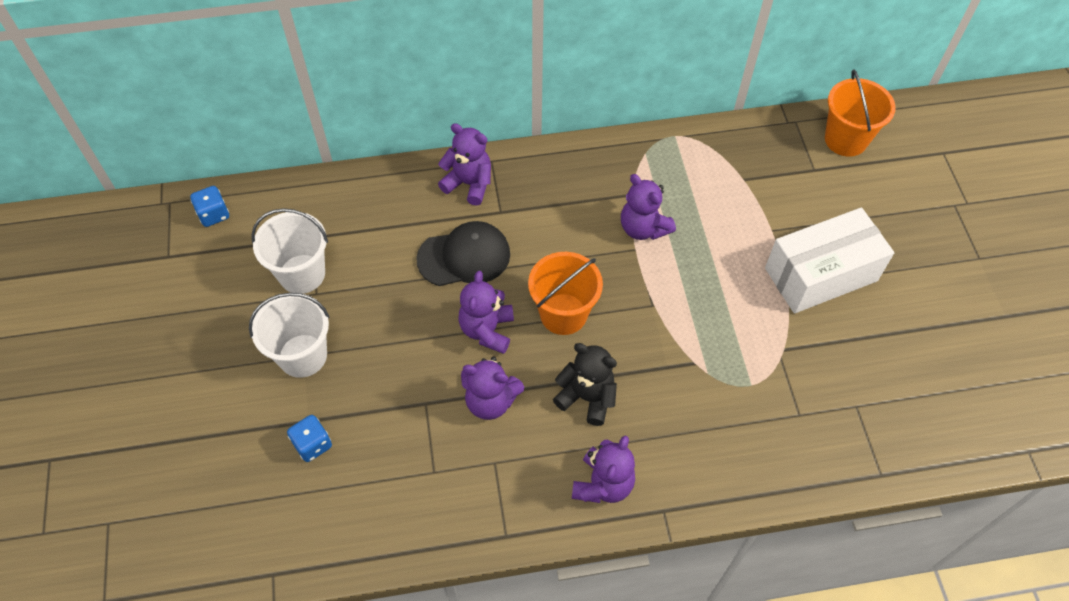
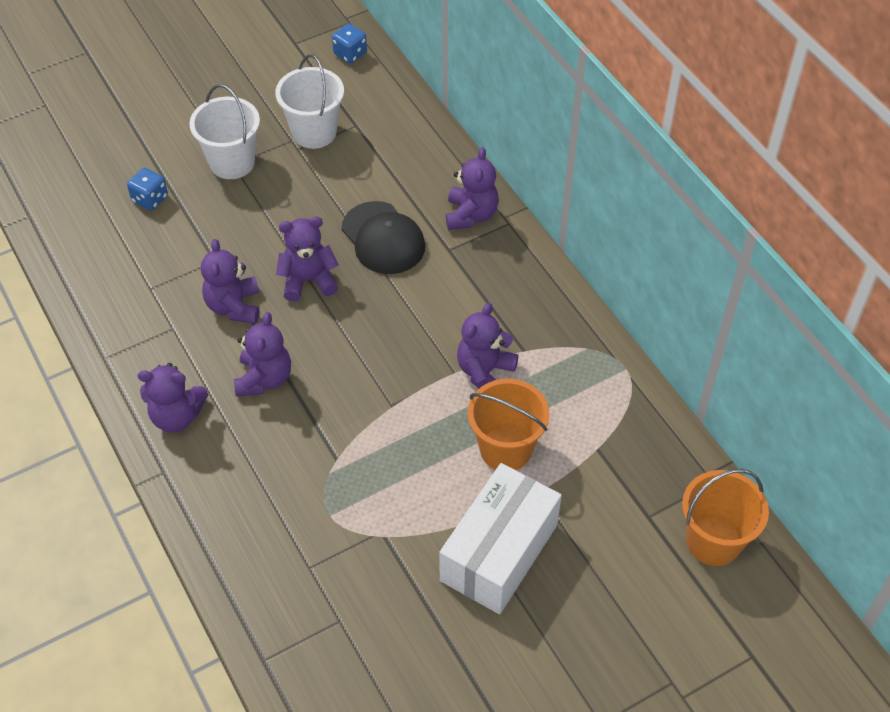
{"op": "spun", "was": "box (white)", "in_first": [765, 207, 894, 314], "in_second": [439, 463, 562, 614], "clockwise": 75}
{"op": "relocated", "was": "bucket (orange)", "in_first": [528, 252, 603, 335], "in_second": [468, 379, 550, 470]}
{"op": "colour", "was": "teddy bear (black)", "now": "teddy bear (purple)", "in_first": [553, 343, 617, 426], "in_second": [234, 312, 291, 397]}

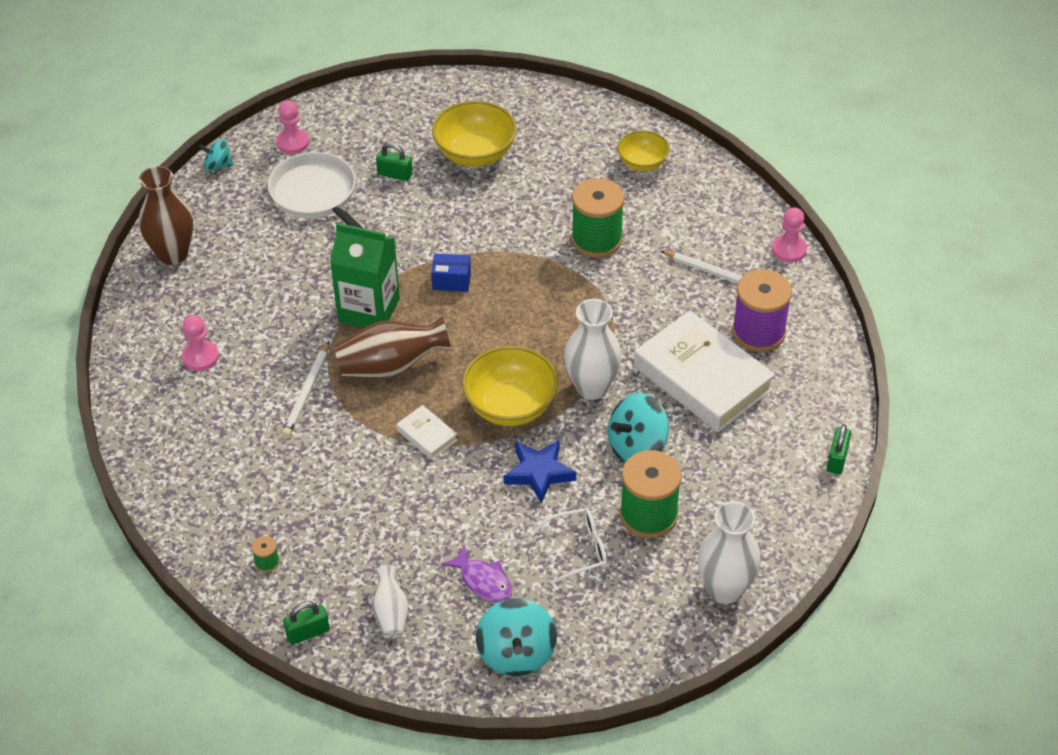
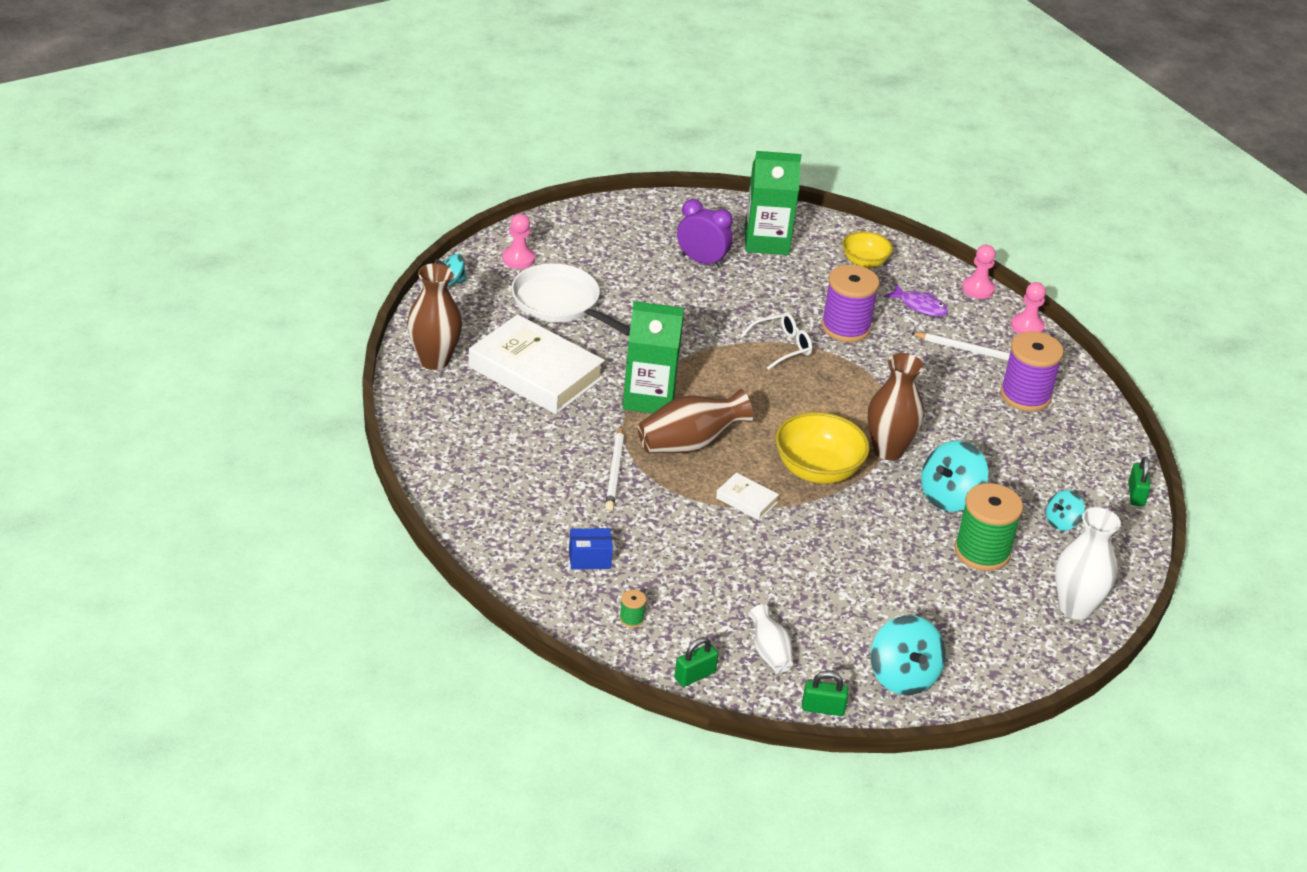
{"op": "exchanged", "was": "bowl (yellow)", "now": "clock (purple)", "in_first": [432, 101, 517, 167], "in_second": [677, 199, 733, 268]}
{"op": "relocated", "was": "padlock (green)", "in_first": [376, 142, 413, 181], "in_second": [802, 671, 849, 716]}
{"op": "colour", "was": "spool (green)", "now": "spool (purple)", "in_first": [571, 178, 624, 258], "in_second": [821, 264, 880, 342]}
{"op": "relocated", "was": "box (blue)", "in_first": [431, 253, 471, 292], "in_second": [569, 528, 613, 569]}
{"op": "colour", "was": "vase (white)", "now": "vase (brown)", "in_first": [564, 299, 622, 400], "in_second": [868, 353, 924, 460]}
{"op": "relocated", "was": "book (white)", "in_first": [634, 310, 775, 432], "in_second": [468, 314, 605, 414]}
{"op": "relocated", "was": "pawn (pink)", "in_first": [182, 315, 219, 371], "in_second": [962, 245, 996, 299]}
{"op": "missing", "was": "star (blue)", "in_first": [504, 439, 576, 504]}
{"op": "relocated", "was": "glasses (white)", "in_first": [533, 508, 607, 585], "in_second": [740, 312, 812, 370]}
{"op": "relocated", "was": "fish (purple)", "in_first": [441, 545, 512, 603], "in_second": [884, 283, 948, 317]}
{"op": "appeared", "now": "carton (green)", "in_second": [745, 151, 802, 255]}
{"op": "appeared", "now": "spinning top (turquoise)", "in_second": [1046, 490, 1085, 531]}

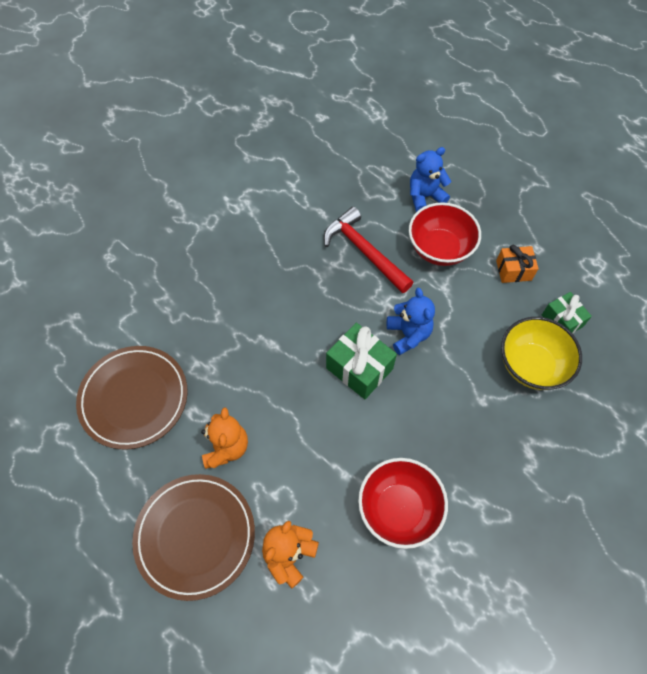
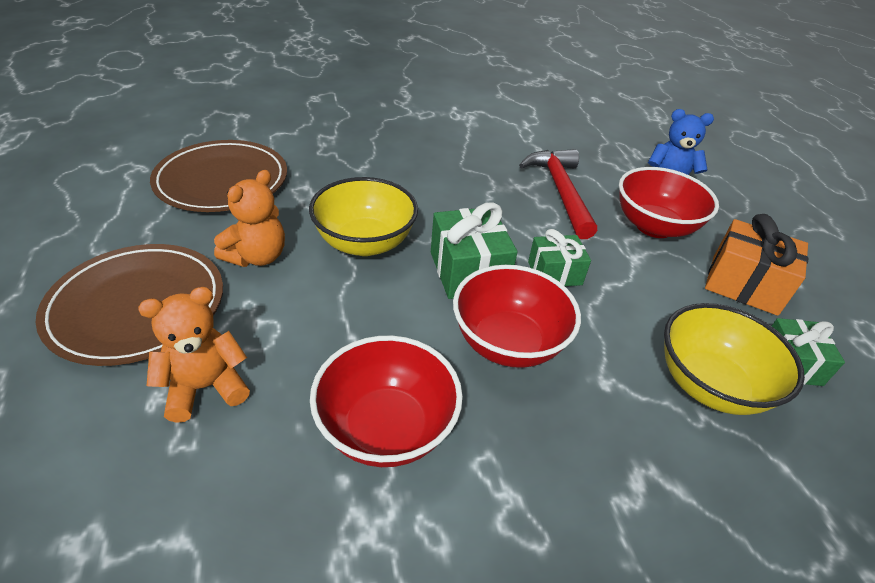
{"op": "size", "was": "gift (orange)", "in_first": [496, 245, 539, 283], "in_second": [705, 214, 808, 316], "ratio": 1.54}
{"op": "exchanged", "was": "teddy bear (blue)", "now": "gift (green)", "in_first": [387, 288, 435, 355], "in_second": [528, 229, 591, 286]}
{"op": "appeared", "now": "bowl (yellow)", "in_second": [309, 177, 418, 256]}
{"op": "appeared", "now": "bowl (red)", "in_second": [453, 265, 581, 368]}

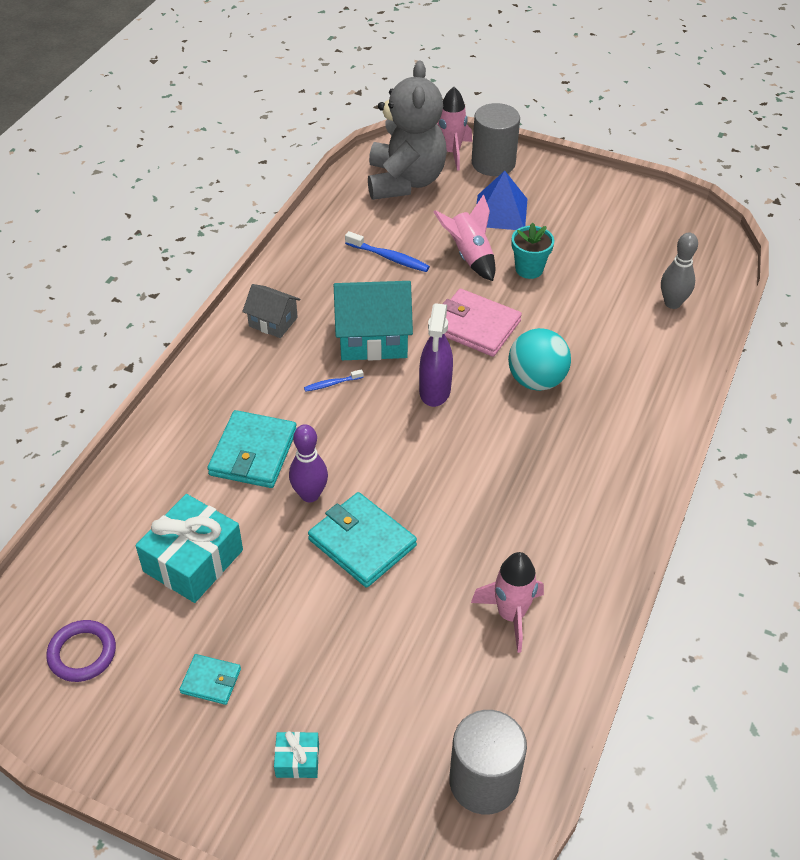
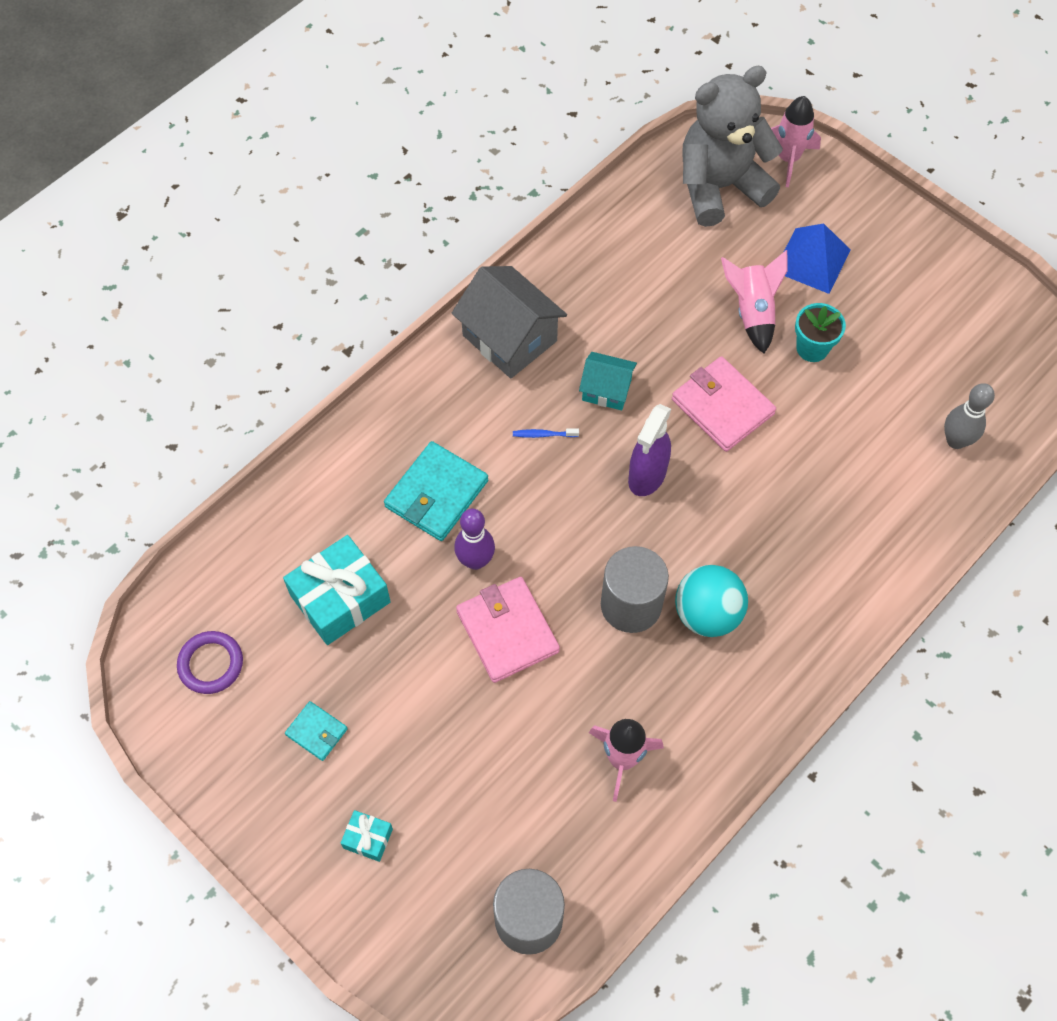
{"op": "spun", "was": "teddy bear (grey)", "in_first": [368, 61, 447, 200], "in_second": [682, 66, 783, 227], "clockwise": -135}
{"op": "relocated", "was": "cylinder (grey)", "in_first": [472, 103, 520, 176], "in_second": [601, 546, 669, 633]}
{"op": "missing", "was": "toothbrush (blue)", "in_first": [345, 231, 430, 272]}
{"op": "size", "was": "house (turquoise)", "in_first": [334, 281, 413, 361], "in_second": [579, 352, 637, 410], "ratio": 0.57}
{"op": "size", "was": "house (grey)", "in_first": [242, 284, 300, 338], "in_second": [452, 266, 567, 379], "ratio": 1.74}
{"op": "relocated", "was": "ball (turquoise)", "in_first": [508, 328, 571, 391], "in_second": [675, 565, 748, 637]}
{"op": "colour", "was": "wallet (turquoise)", "now": "wallet (pink)", "in_first": [308, 492, 417, 588], "in_second": [456, 577, 560, 683]}

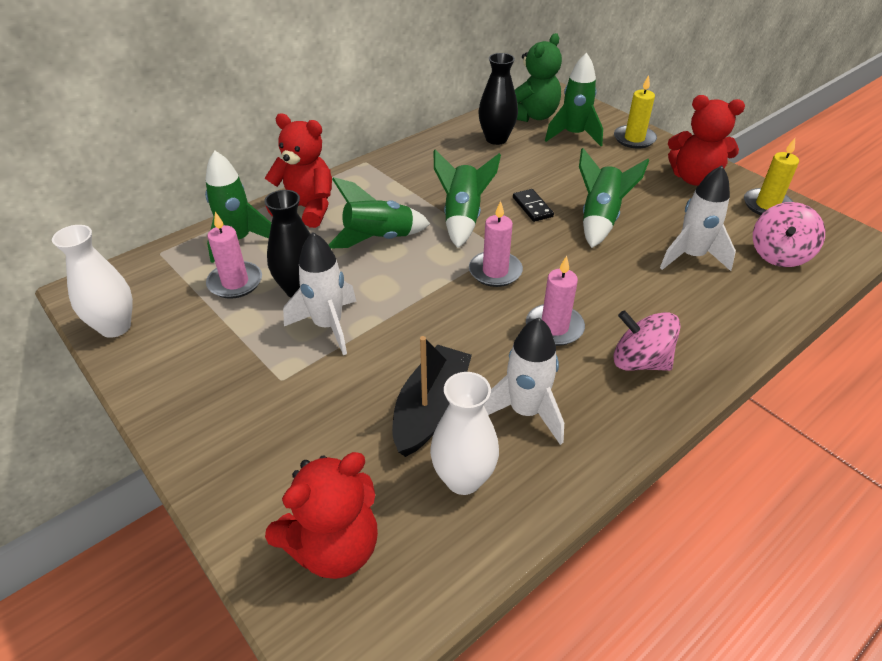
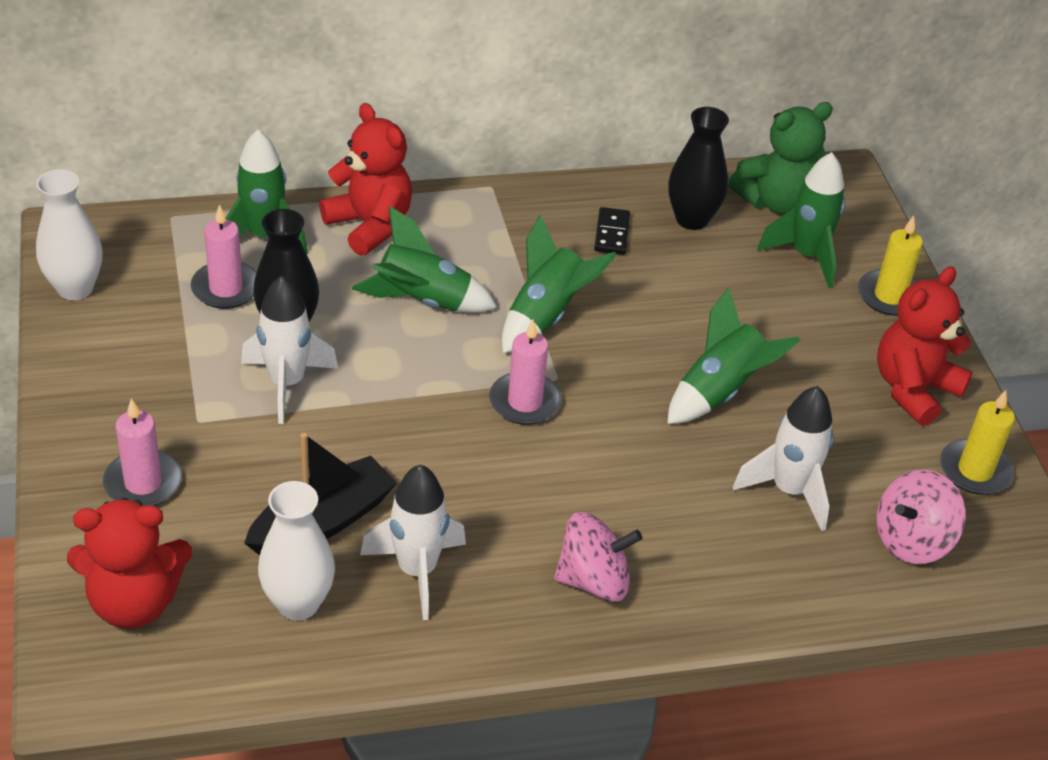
{"op": "spun", "was": "teddy bear (red)", "in_first": [668, 95, 745, 186], "in_second": [877, 266, 973, 426], "clockwise": 90}
{"op": "relocated", "was": "domino (black)", "in_first": [513, 189, 554, 222], "in_second": [594, 207, 630, 255]}
{"op": "relocated", "was": "candle (pink)", "in_first": [526, 256, 585, 346], "in_second": [103, 398, 182, 506]}
{"op": "spun", "was": "spinning top (pink)", "in_first": [614, 310, 681, 371], "in_second": [554, 512, 642, 602], "clockwise": 120}

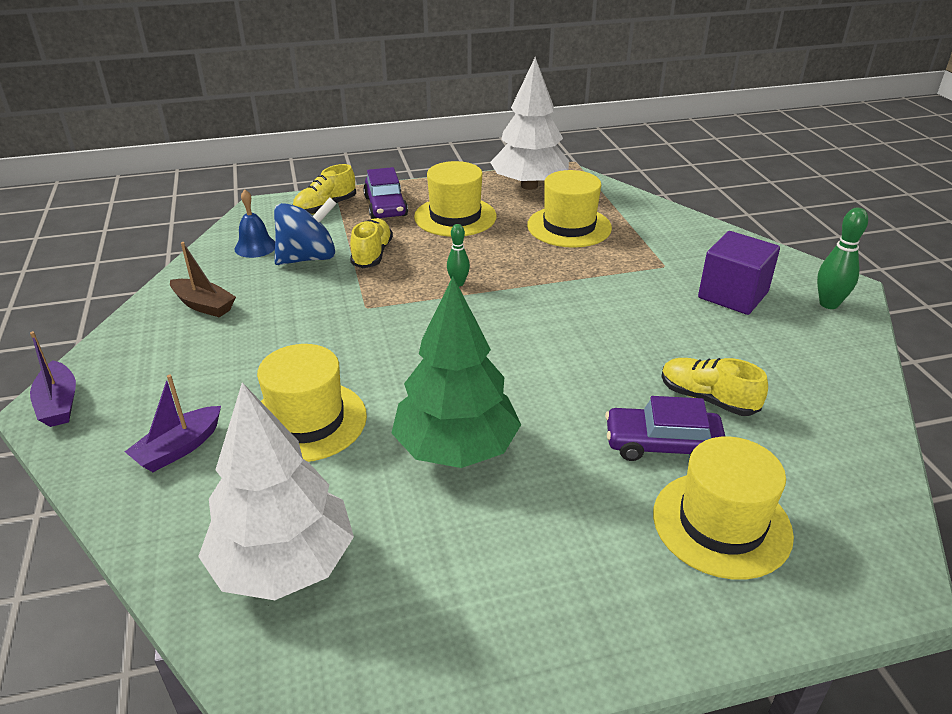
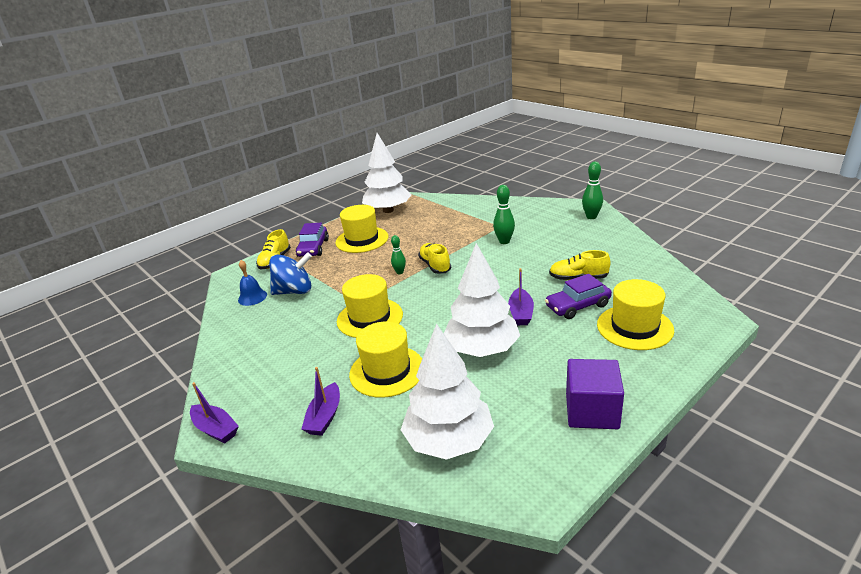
{"op": "spun", "was": "car (purple)", "in_first": [363, 167, 408, 219], "in_second": [296, 223, 329, 257], "clockwise": 45}
{"op": "relocated", "was": "hat (yellow)", "in_first": [527, 170, 612, 248], "in_second": [337, 274, 403, 338]}
{"op": "spun", "was": "spinning top (blue)", "in_first": [274, 198, 337, 265], "in_second": [269, 252, 312, 295], "clockwise": 45}
{"op": "relocated", "was": "shoe (yellow)", "in_first": [350, 218, 393, 268], "in_second": [418, 243, 451, 274]}
{"op": "relocated", "was": "cube (purple)", "in_first": [698, 231, 780, 315], "in_second": [566, 359, 624, 429]}
{"op": "missing", "was": "boat (brown)", "in_first": [170, 242, 236, 317]}
{"op": "colour", "was": "tree (green)", "now": "tree (white)", "in_first": [392, 277, 521, 468], "in_second": [444, 243, 520, 357]}
{"op": "appeared", "now": "bowling pin (green)", "in_second": [493, 185, 515, 244]}
{"op": "appeared", "now": "boat (purple)", "in_second": [508, 268, 534, 325]}

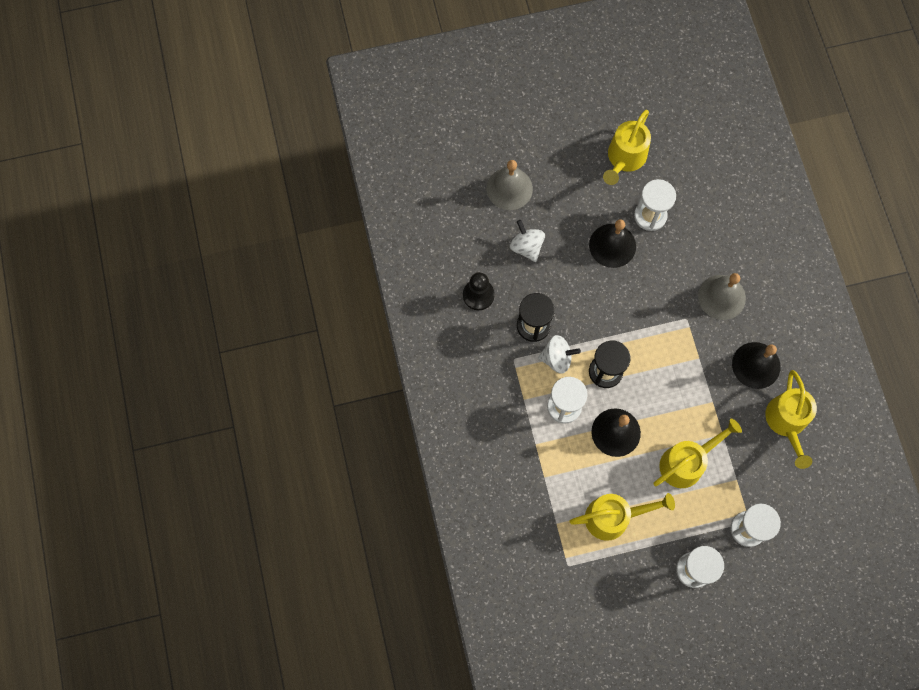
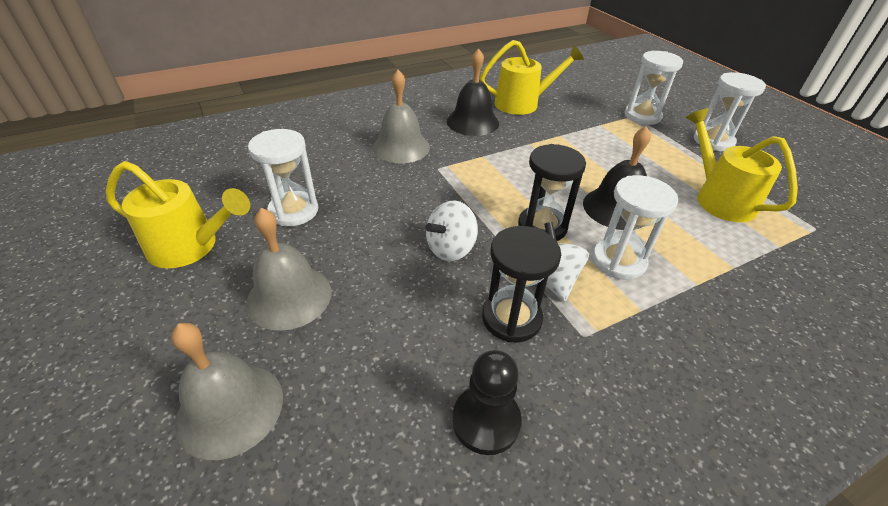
{"op": "missing", "was": "bell (black)", "in_first": [589, 219, 636, 268]}
{"op": "relocated", "was": "spinning top (white)", "in_first": [510, 220, 545, 262], "in_second": [425, 200, 478, 261]}
{"op": "missing", "was": "watering can (yellow)", "in_first": [653, 419, 742, 488]}
{"op": "appeared", "now": "bell (grey)", "in_second": [246, 208, 331, 331]}

